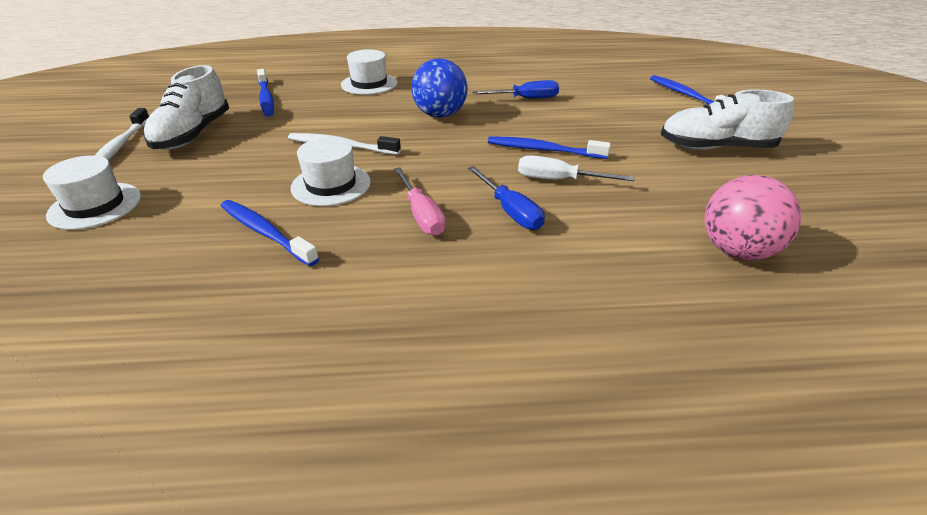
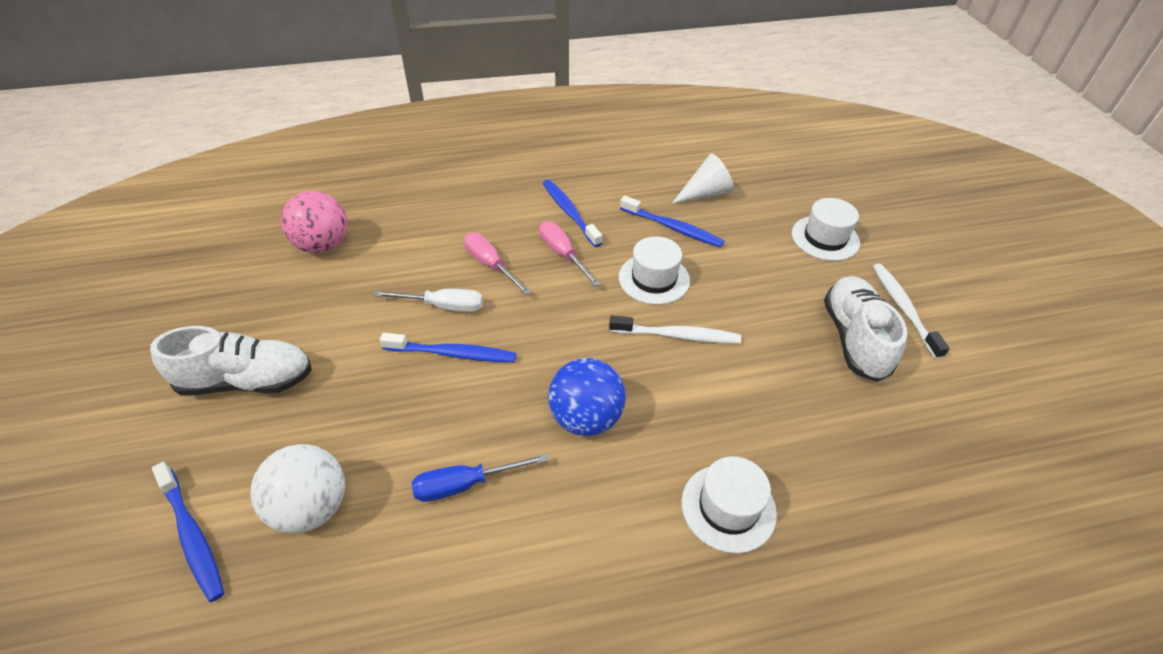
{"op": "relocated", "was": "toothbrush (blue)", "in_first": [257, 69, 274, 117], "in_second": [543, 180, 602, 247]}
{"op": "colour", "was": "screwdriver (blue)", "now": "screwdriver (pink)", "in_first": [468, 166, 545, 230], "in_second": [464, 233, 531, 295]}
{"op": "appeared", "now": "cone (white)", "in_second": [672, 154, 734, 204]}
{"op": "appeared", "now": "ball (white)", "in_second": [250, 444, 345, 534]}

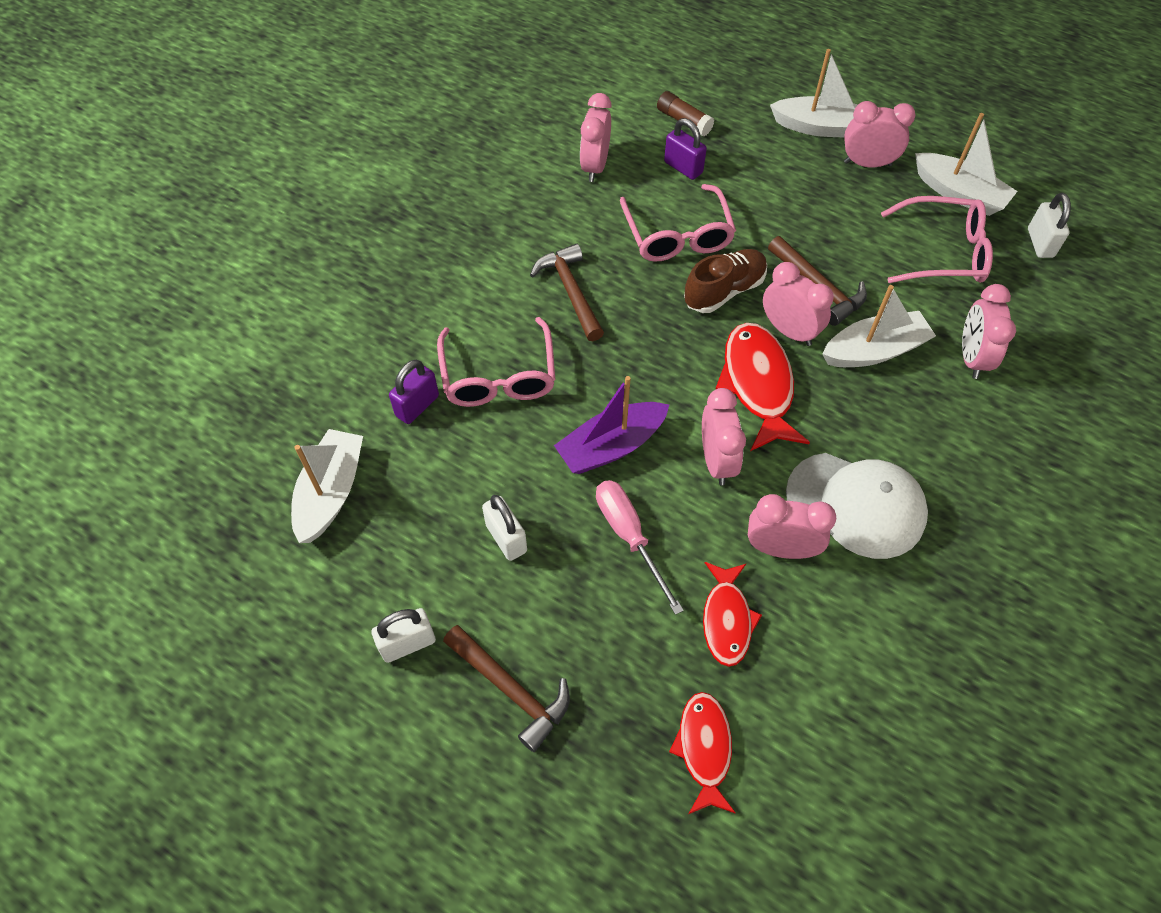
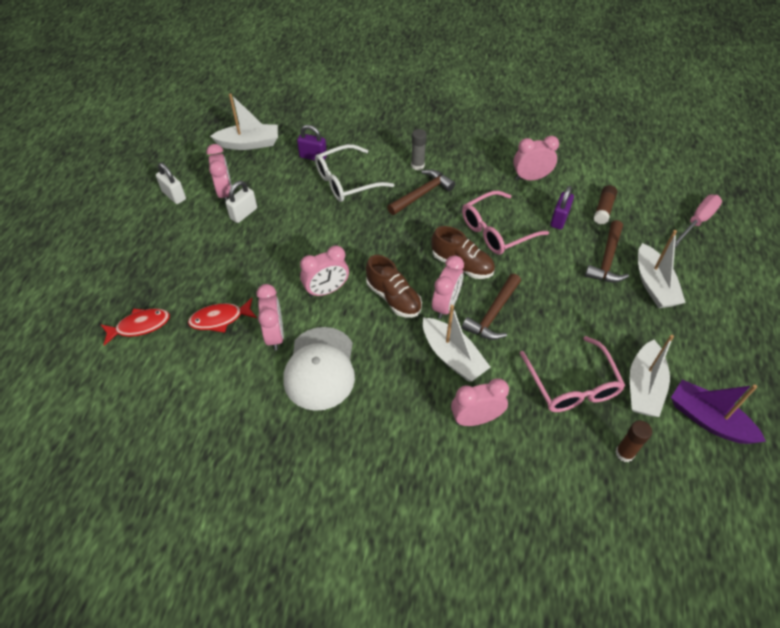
{"op": "relocated", "was": "clock (pink)", "in_first": [844, 101, 915, 167], "in_second": [207, 144, 232, 203]}
{"op": "exchanged", "was": "padlock (white)", "now": "glue stick (brown)", "in_first": [1028, 193, 1071, 258], "in_second": [615, 421, 652, 462]}
{"op": "colour", "was": "glasses (pink)", "now": "glasses (white)", "in_first": [437, 317, 555, 407], "in_second": [315, 144, 394, 202]}
{"op": "exchanged", "was": "fish (red)", "now": "shoe (brown)", "in_first": [716, 323, 810, 451], "in_second": [366, 255, 422, 318]}
{"op": "relocated", "was": "boat (purple)", "in_first": [554, 376, 669, 474], "in_second": [671, 380, 766, 444]}
{"op": "relocated", "was": "screwdriver (pink)", "in_first": [596, 480, 684, 615], "in_second": [675, 194, 722, 247]}
{"op": "relocated", "was": "hammer (brown)", "in_first": [443, 625, 570, 752], "in_second": [585, 220, 629, 283]}
{"op": "appeared", "now": "glue stick (grey)", "in_second": [411, 129, 427, 171]}

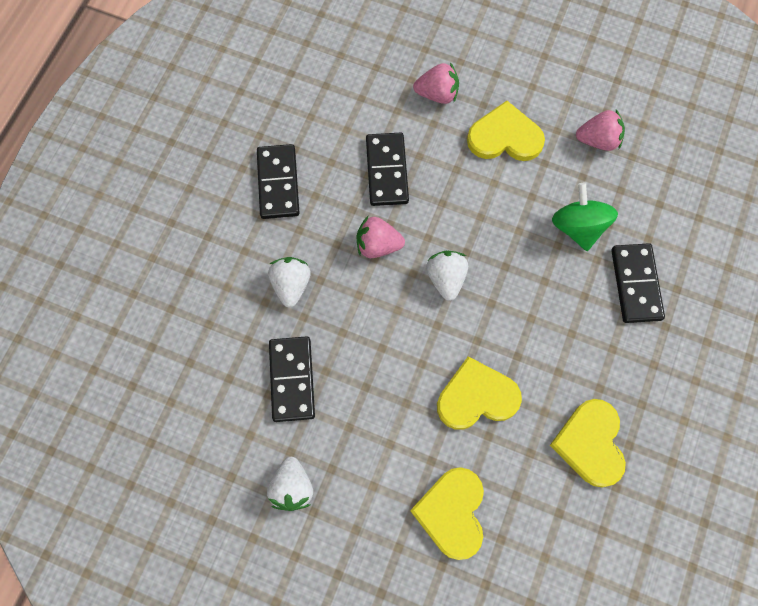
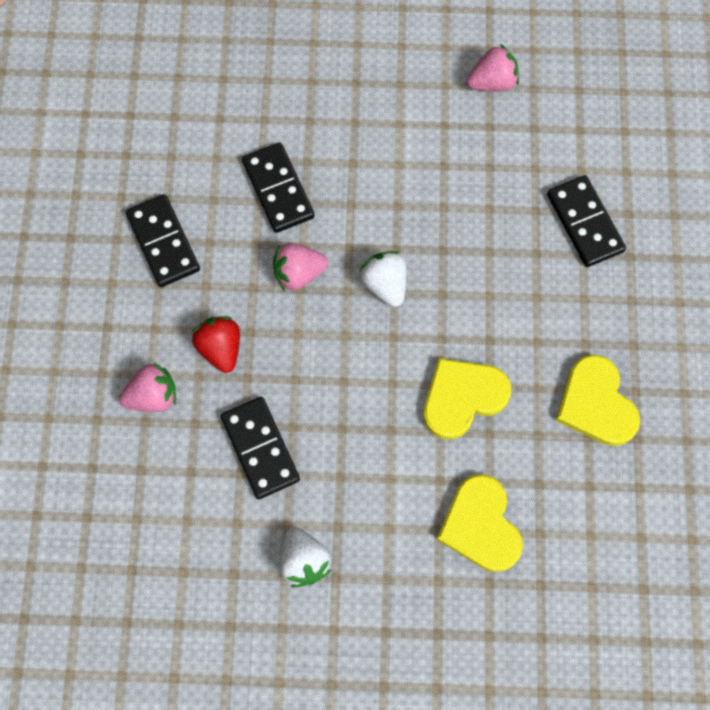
{"op": "relocated", "was": "strawberry (pink)", "in_first": [413, 62, 459, 104], "in_second": [119, 363, 176, 412]}
{"op": "missing", "was": "heart (yellow)", "in_first": [467, 101, 545, 161]}
{"op": "missing", "was": "spinning top (green)", "in_first": [552, 183, 618, 251]}
{"op": "colour", "was": "strawberry (white)", "now": "strawberry (red)", "in_first": [268, 257, 311, 308], "in_second": [192, 316, 240, 373]}

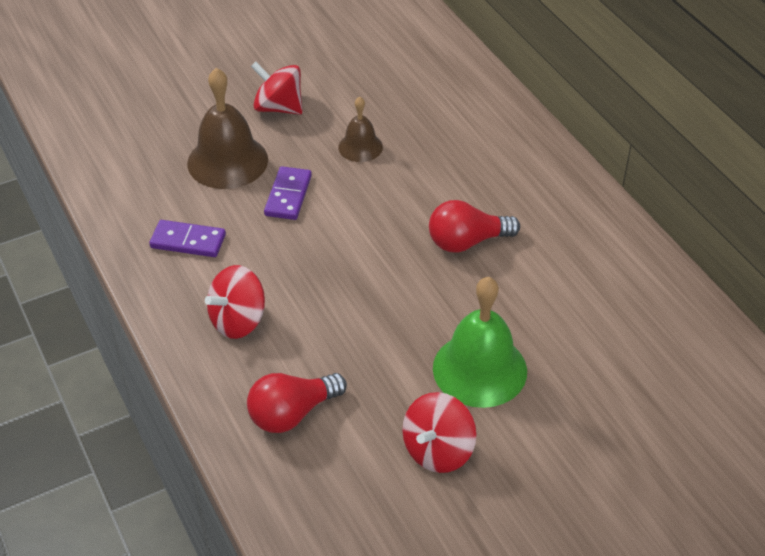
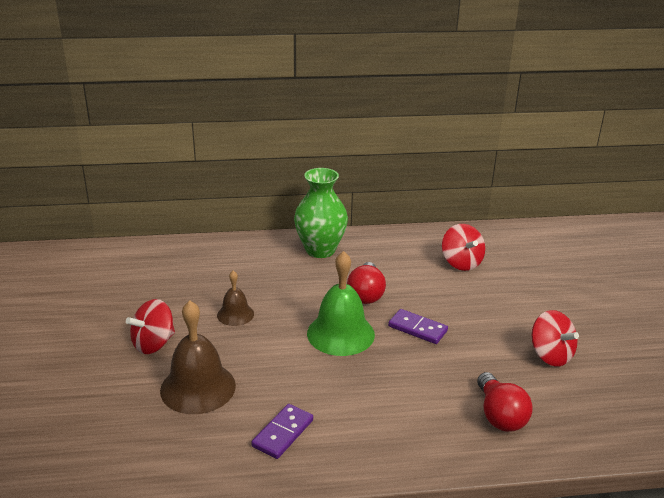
{"op": "relocated", "was": "domino (purple)", "in_first": [264, 166, 312, 220], "in_second": [388, 309, 448, 344]}
{"op": "relocated", "was": "spinning top (red)", "in_first": [205, 265, 265, 339], "in_second": [442, 224, 485, 271]}
{"op": "relocated", "was": "bell (green)", "in_first": [433, 277, 527, 408], "in_second": [307, 251, 375, 356]}
{"op": "appeared", "now": "vase (green)", "in_second": [294, 168, 348, 258]}

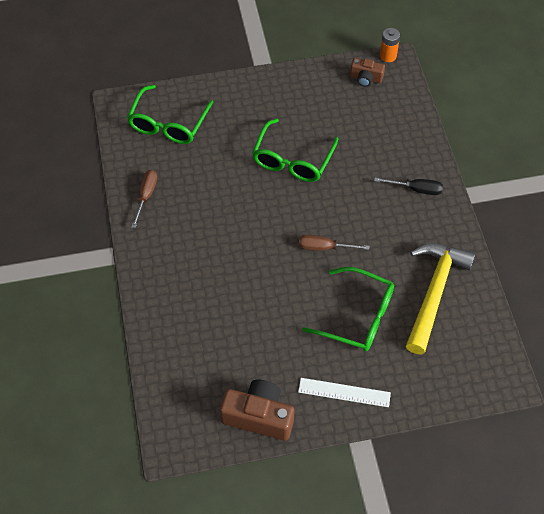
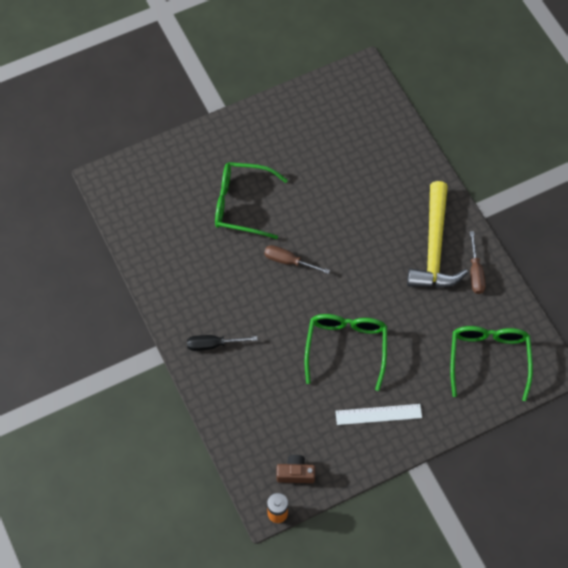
{"op": "spun", "was": "screwdriver (brown)", "in_first": [299, 235, 369, 251], "in_second": [264, 245, 330, 274], "clockwise": -150}
{"op": "relocated", "was": "hammer (yellow)", "in_first": [406, 243, 476, 354], "in_second": [407, 181, 468, 287]}
{"op": "relocated", "was": "ruler (white)", "in_first": [298, 378, 391, 407], "in_second": [335, 404, 422, 425]}
{"op": "missing", "was": "camera (brown)", "in_first": [220, 379, 294, 441]}

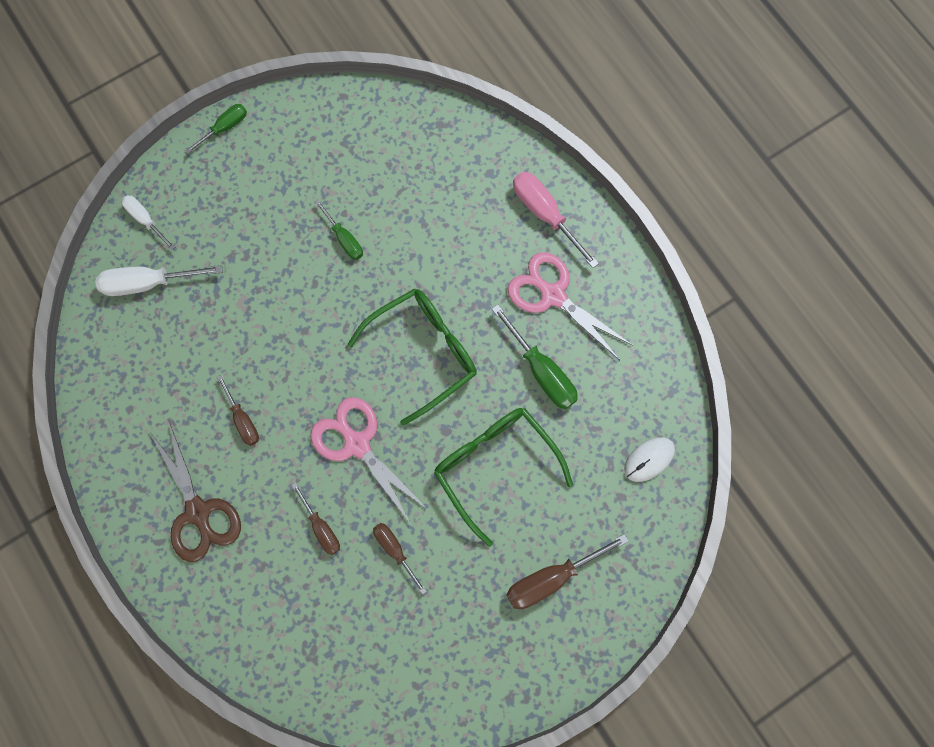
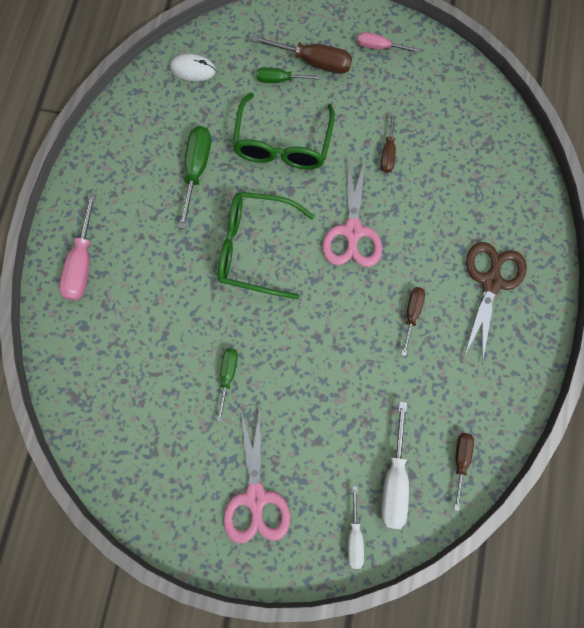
{"op": "relocated", "was": "screwdriver (green)", "in_first": [185, 104, 247, 154], "in_second": [257, 68, 321, 83]}
{"op": "relocated", "was": "scissors (pink)", "in_first": [508, 252, 632, 360], "in_second": [223, 406, 290, 544]}
{"op": "spun", "was": "screwdriver (white)", "in_first": [95, 265, 223, 296], "in_second": [381, 401, 409, 529], "clockwise": 60}
{"op": "relocated", "was": "screwdriver (brown)", "in_first": [291, 483, 340, 555], "in_second": [454, 433, 474, 511]}
{"op": "appeared", "now": "screwdriver (pink)", "in_second": [357, 32, 420, 53]}

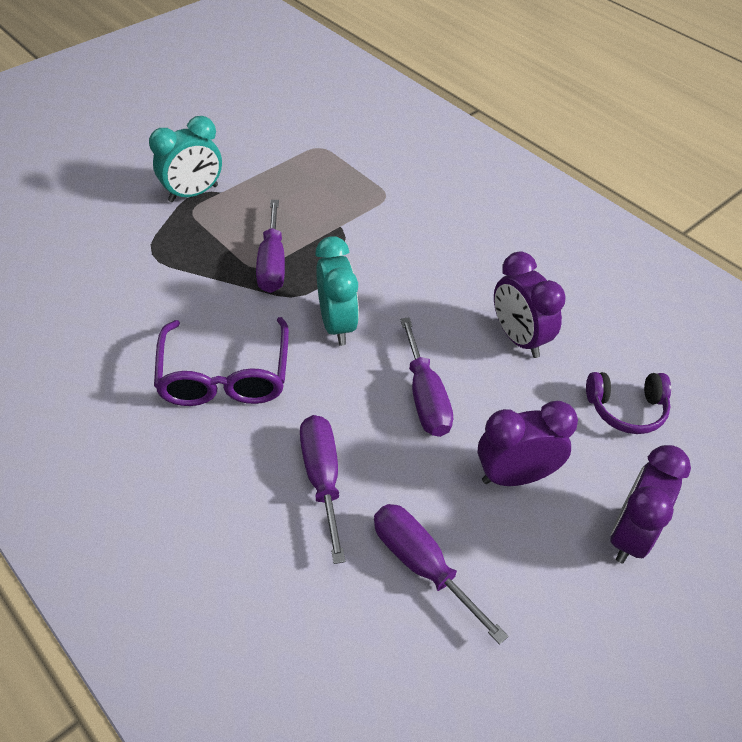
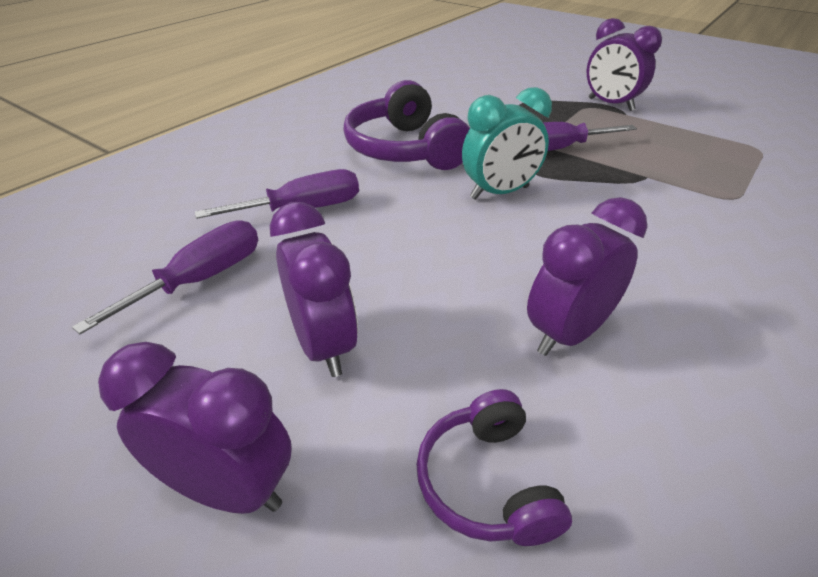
{"op": "colour", "was": "clock (turquoise)", "now": "clock (purple)", "in_first": [149, 116, 222, 202], "in_second": [587, 18, 662, 111]}
{"op": "exchanged", "was": "glasses (purple)", "now": "headphones (purple)", "in_first": [154, 317, 289, 406], "in_second": [343, 80, 470, 170]}
{"op": "missing", "was": "screwdriver (purple)", "in_first": [400, 317, 453, 437]}

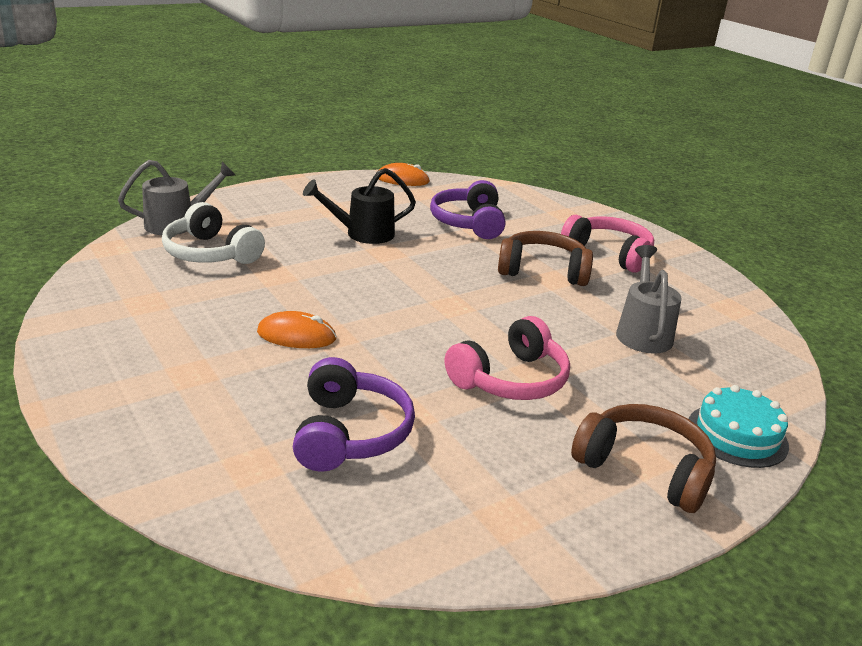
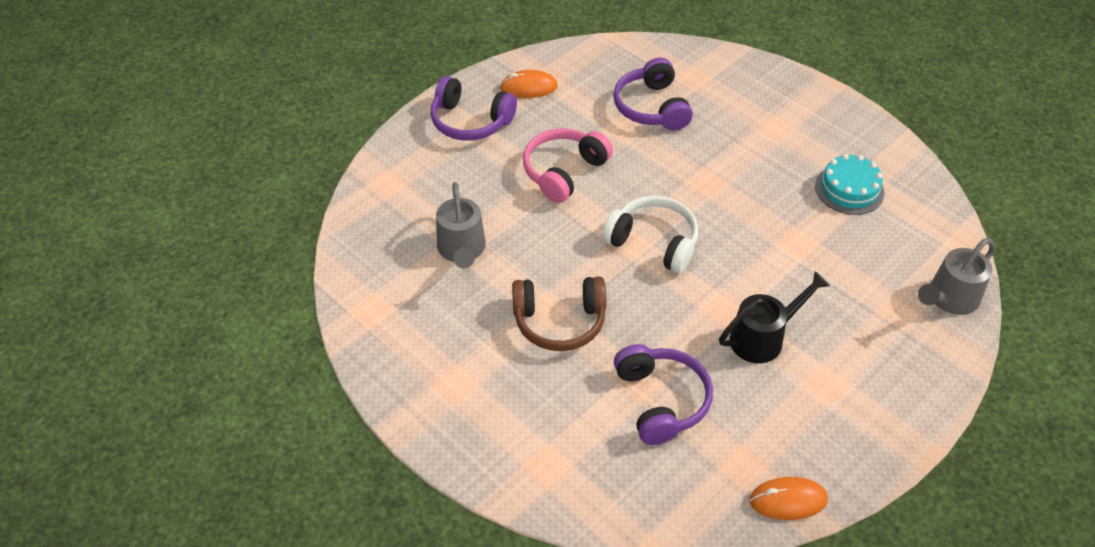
{"op": "relocated", "was": "headphones (white)", "in_first": [162, 202, 265, 264], "in_second": [602, 195, 698, 273]}
{"op": "missing", "was": "headphones (pink)", "in_first": [561, 215, 654, 273]}
{"op": "relocated", "was": "mouse (orange)", "in_first": [257, 311, 336, 348], "in_second": [500, 70, 558, 98]}
{"op": "relocated", "was": "cake (turquoise)", "in_first": [689, 385, 789, 468], "in_second": [815, 154, 884, 215]}
{"op": "colour", "was": "headphones (brown)", "now": "headphones (purple)", "in_first": [571, 404, 716, 513], "in_second": [431, 76, 517, 141]}

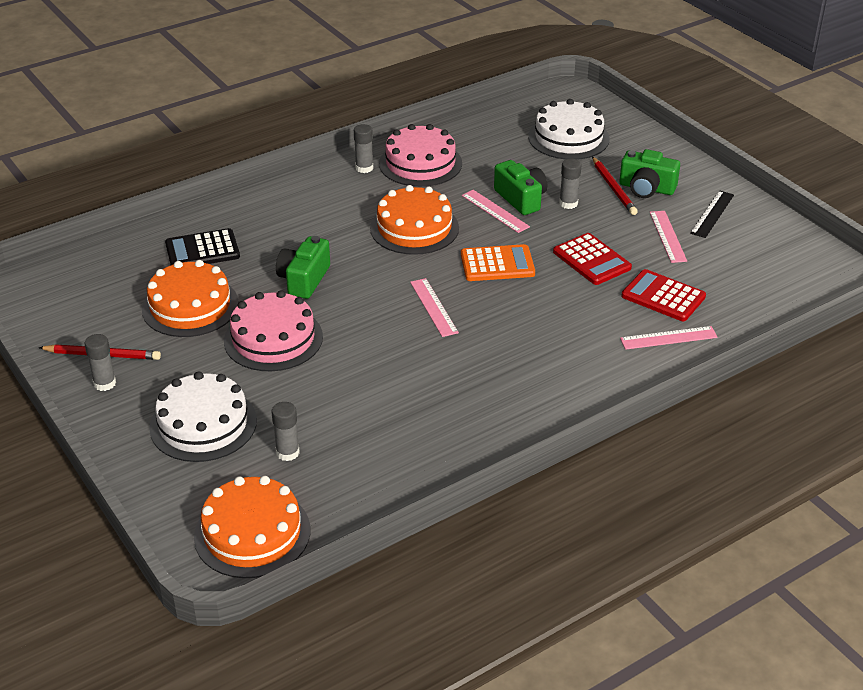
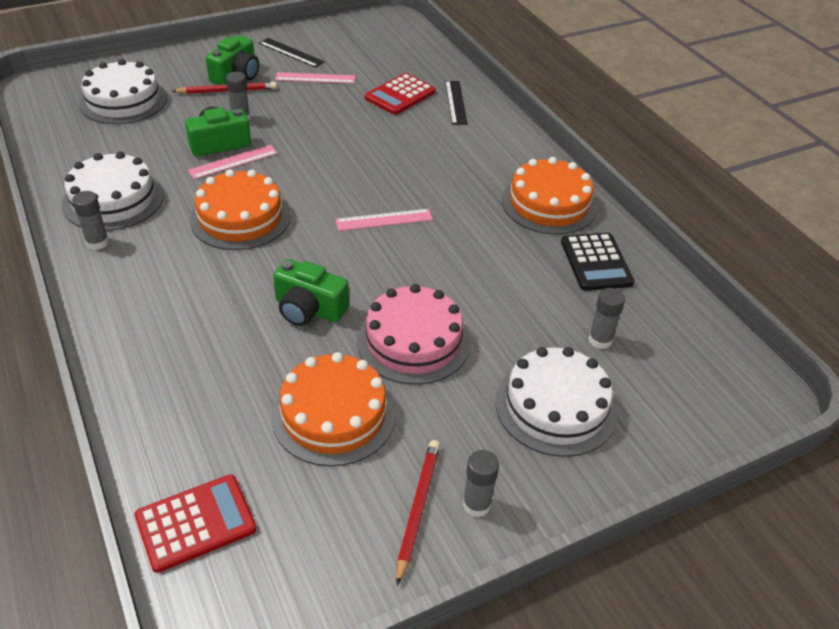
{"op": "colour", "was": "cake (pink)", "now": "cake (white)", "in_first": [379, 124, 462, 187], "in_second": [62, 151, 164, 231]}
{"op": "relocated", "was": "calculator (black)", "in_first": [165, 228, 240, 265], "in_second": [561, 233, 635, 291]}
{"op": "relocated", "was": "calculator (red)", "in_first": [553, 233, 632, 285], "in_second": [135, 474, 256, 573]}
{"op": "missing", "was": "calculator (orange)", "in_first": [461, 244, 535, 281]}
{"op": "colour", "was": "ruler (pink)", "now": "ruler (black)", "in_first": [620, 326, 718, 350], "in_second": [445, 81, 468, 125]}
{"op": "relocated", "was": "cake (orange)", "in_first": [194, 476, 310, 578], "in_second": [502, 157, 597, 235]}

